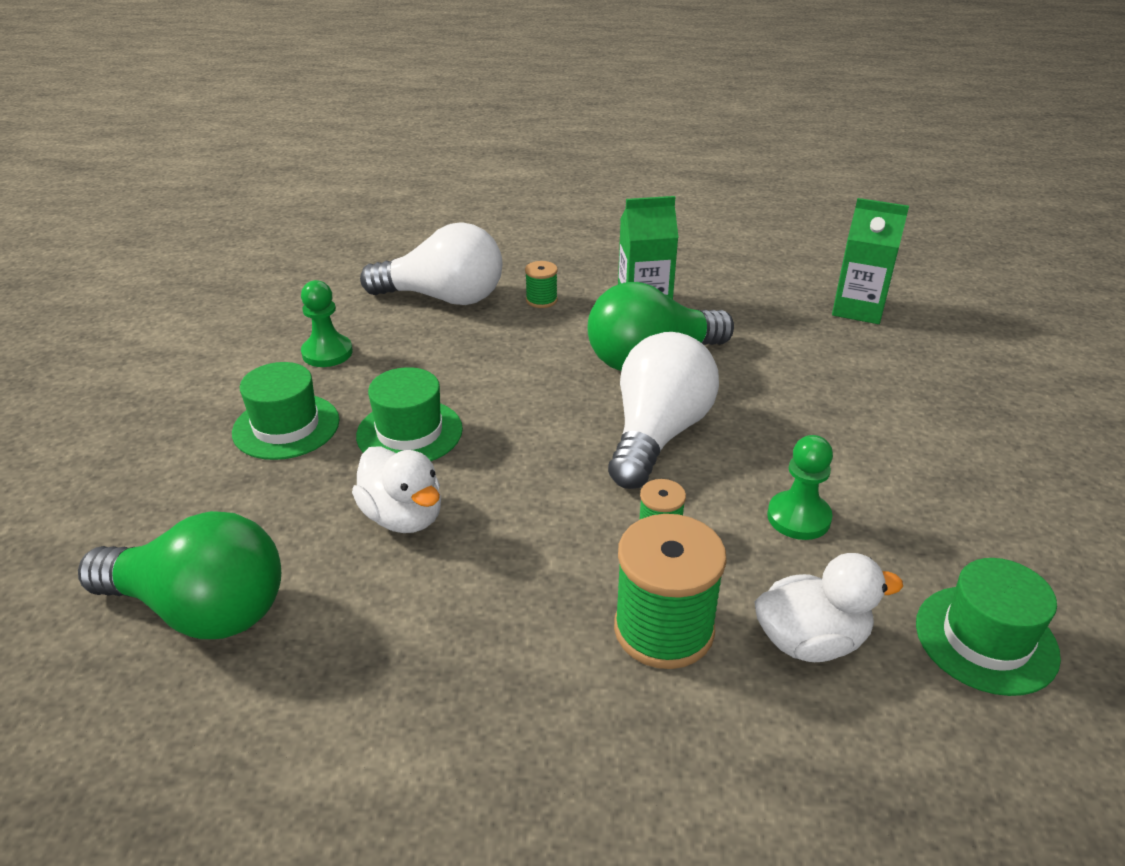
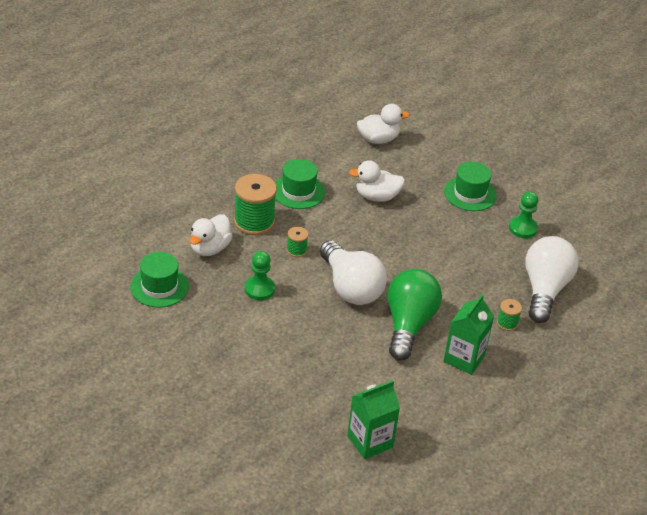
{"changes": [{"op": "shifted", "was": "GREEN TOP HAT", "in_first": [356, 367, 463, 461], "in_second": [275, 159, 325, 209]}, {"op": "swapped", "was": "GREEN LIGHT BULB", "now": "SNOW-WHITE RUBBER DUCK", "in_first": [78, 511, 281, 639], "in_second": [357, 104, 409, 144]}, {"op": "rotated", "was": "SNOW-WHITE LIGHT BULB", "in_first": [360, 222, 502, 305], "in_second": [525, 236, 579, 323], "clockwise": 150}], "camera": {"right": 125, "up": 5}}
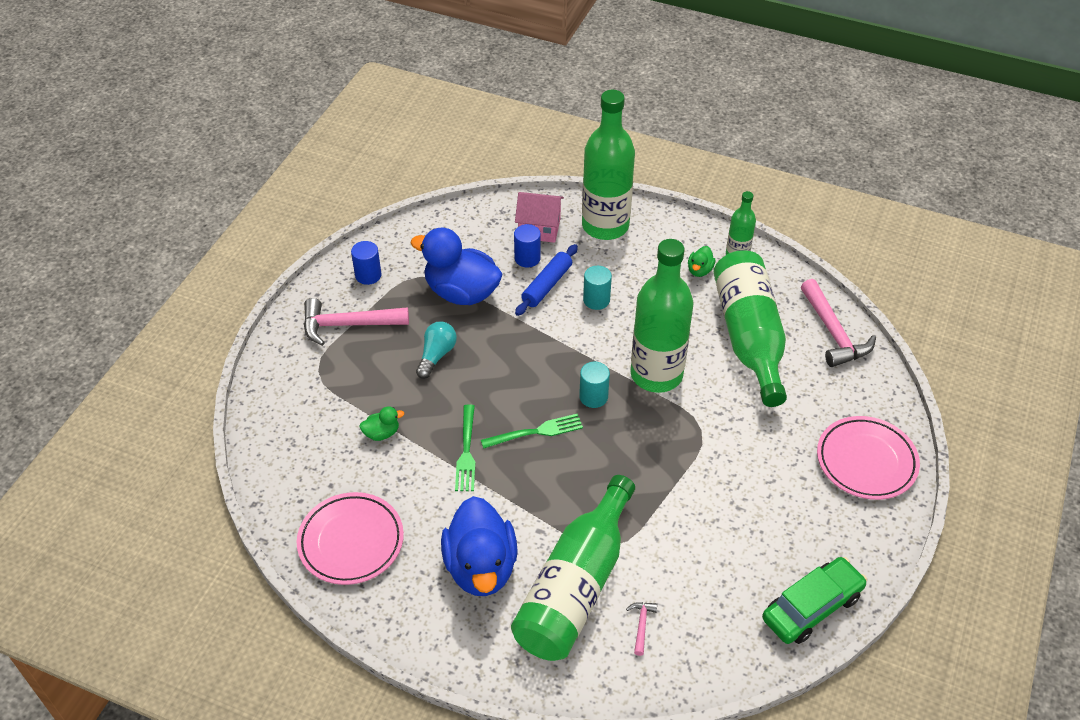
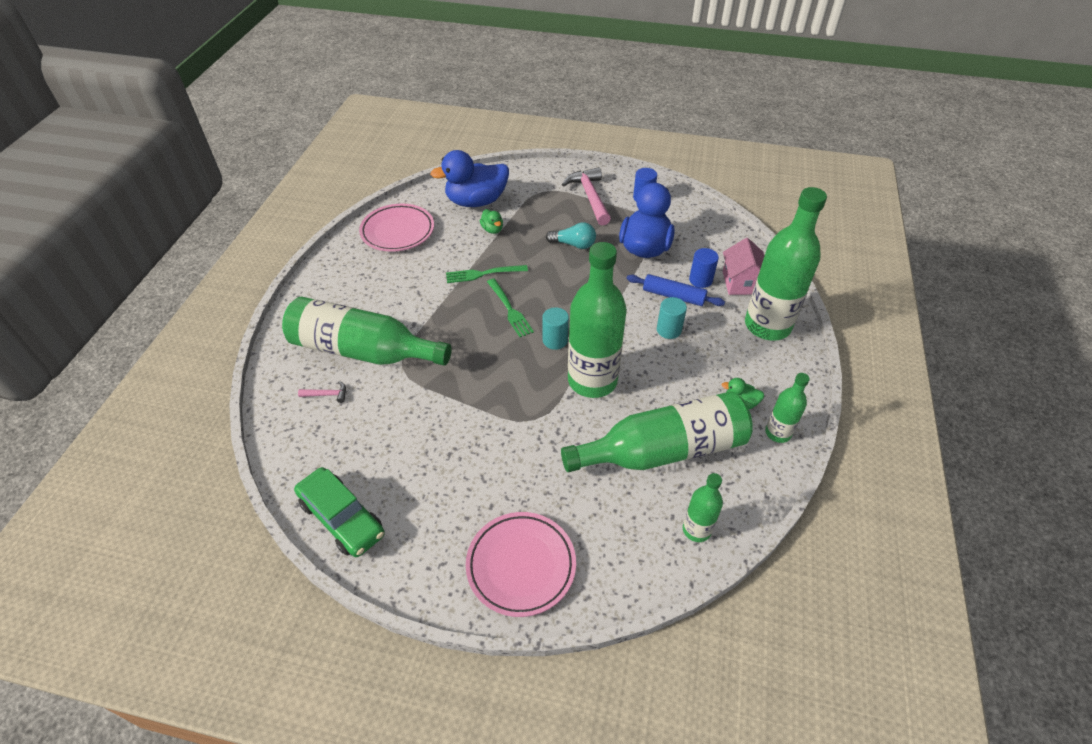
{"changes": [{"op": "shifted", "was": "BLUE RUBBER DUCK", "in_first": [441, 496, 518, 596], "in_second": [430, 150, 509, 207]}, {"op": "swapped", "was": "PINK HAMMER", "now": "GREEN FLASK", "in_first": [801, 279, 876, 367], "in_second": [683, 473, 723, 542]}], "camera": {"right": 80, "up": 0}}
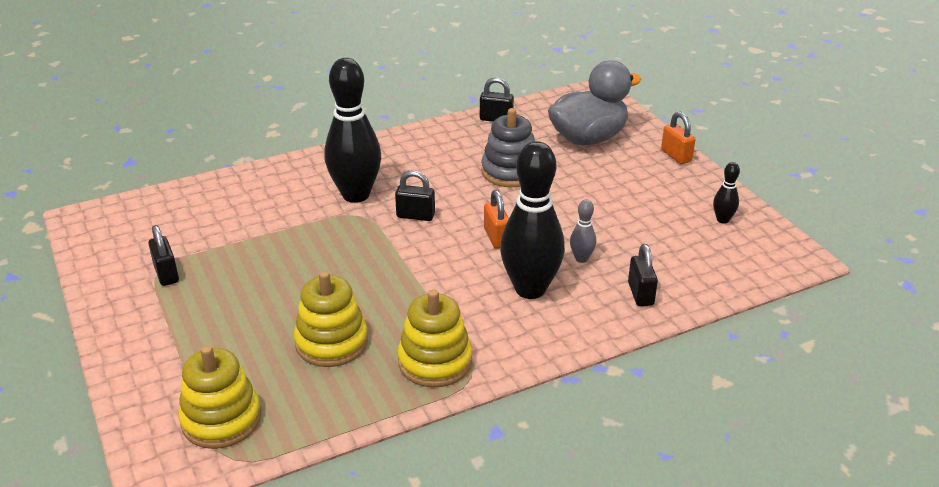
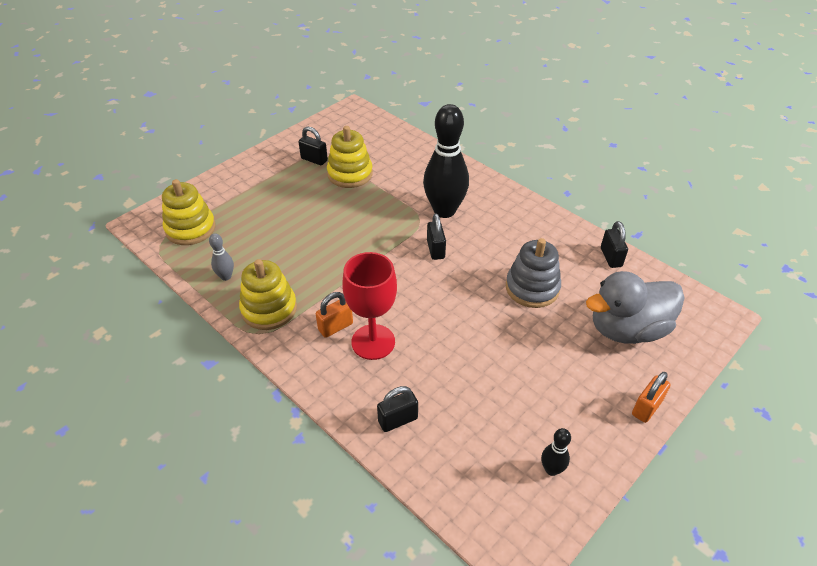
{"changes": [{"op": "shifted", "was": "ASH-GREY BOWLING PIN", "in_first": [570, 199, 596, 263], "in_second": [209, 233, 234, 281]}, {"op": "rotated", "was": "JET-BLACK LOCK", "in_first": [148, 225, 179, 286], "in_second": [299, 126, 328, 165], "clockwise": 75}, {"op": "shifted", "was": "ORANGE LOCK", "in_first": [484, 190, 509, 248], "in_second": [316, 292, 353, 338]}, {"op": "shifted", "was": "GOLDEN STACKING RINGS", "in_first": [294, 271, 368, 367], "in_second": [327, 126, 373, 188]}, {"op": "swapped", "was": "JET-BLACK BOWLING PIN", "now": "RED WINE GLASS", "in_first": [500, 141, 565, 299], "in_second": [342, 252, 397, 360]}, {"op": "rotated", "was": "ASH-GREY RUBBER DUCK", "in_first": [548, 60, 641, 145], "in_second": [586, 271, 684, 344], "clockwise": 120}], "camera": {"right": 70, "up": 10}}
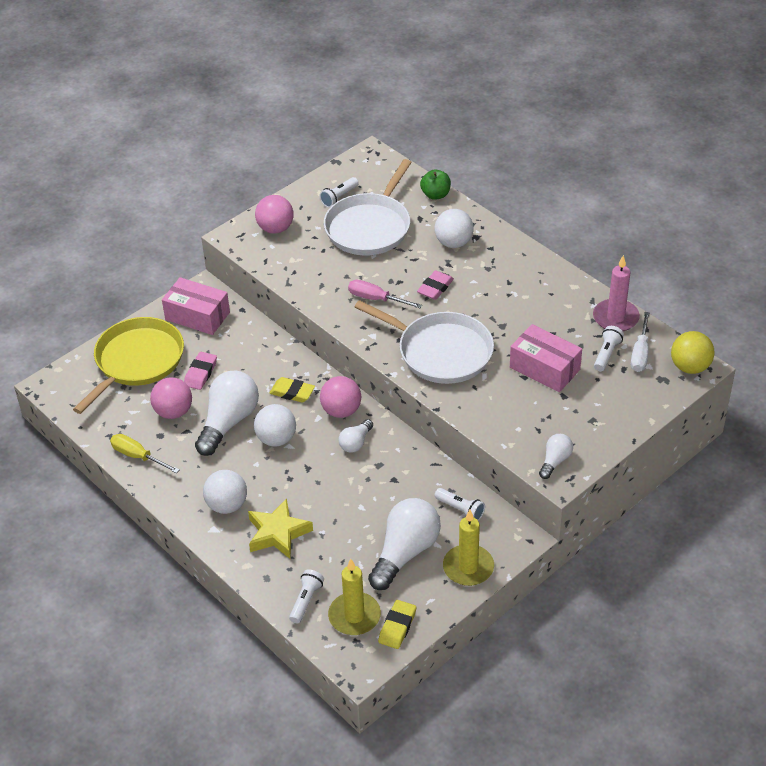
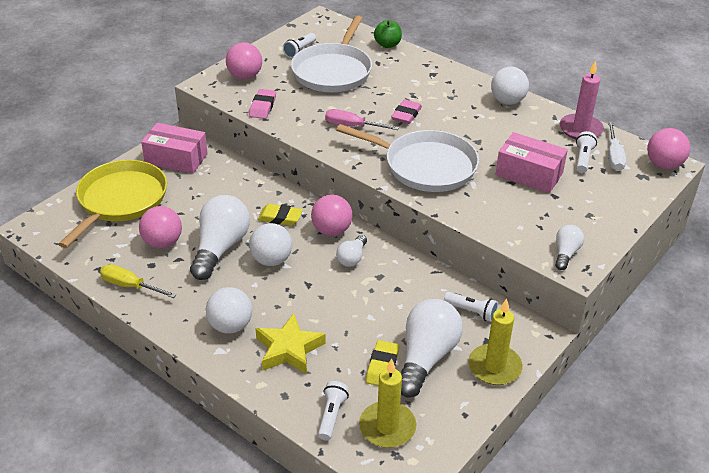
{"changes": [{"op": "shifted", "was": "PINK GUM ERASER", "in_first": [184, 352, 217, 390], "in_second": [249, 89, 276, 119]}, {"op": "shifted", "was": "GOLDEN GUM ERASER", "in_first": [378, 600, 416, 649], "in_second": [366, 340, 399, 386]}, {"op": "shifted", "was": "SNOW-WHITE PLAY BALL", "in_first": [435, 209, 474, 248], "in_second": [491, 67, 529, 105]}, {"op": "repainted", "was": "GOLDEN PLAY BALL", "now": "PINK PLAY BALL", "in_first": [671, 331, 715, 374], "in_second": [647, 128, 690, 169]}], "camera": {"right": -10, "up": -5}}
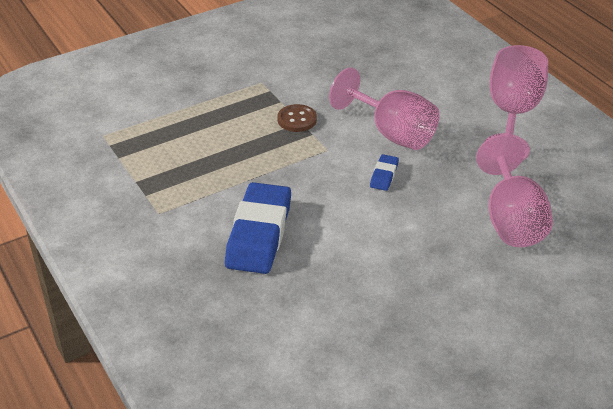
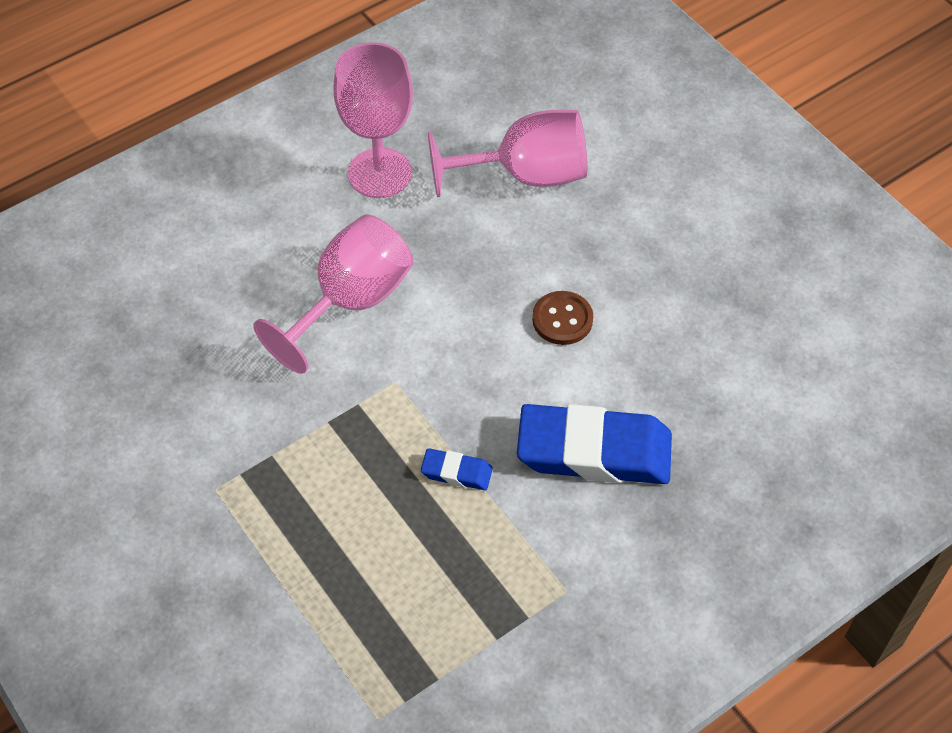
{"changes": [{"op": "shifted", "was": "BLUE GUM ERASER", "in_first": [370, 154, 399, 191], "in_second": [421, 448, 493, 490]}, {"op": "shifted", "was": "RUSSET SEWING BUTTON", "in_first": [277, 104, 317, 132], "in_second": [532, 291, 593, 345]}], "camera": {"right": -95, "up": 15}}
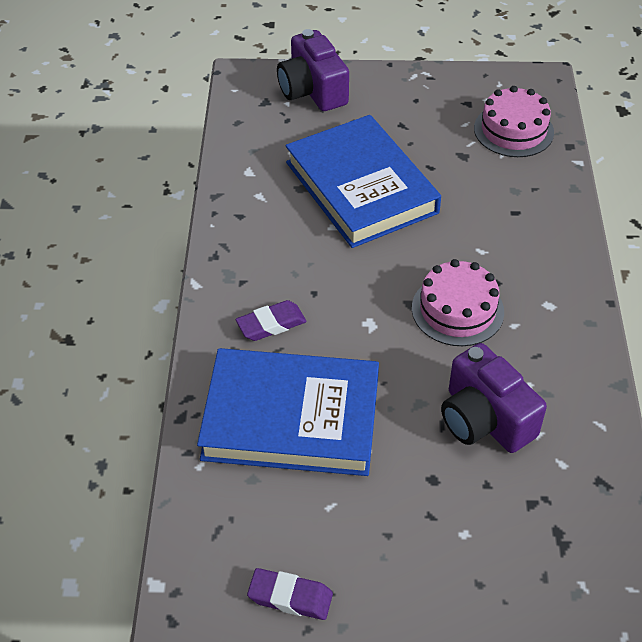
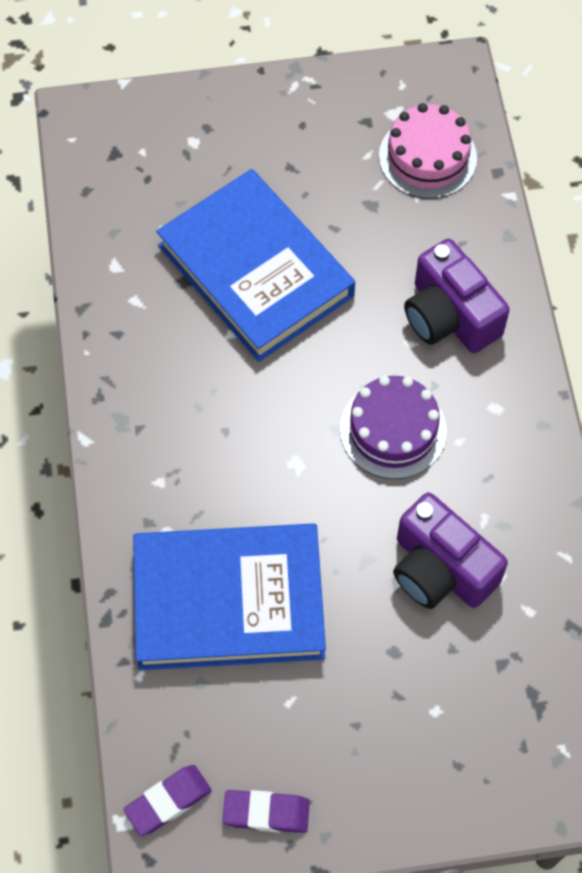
{"changes": [{"op": "shifted", "was": "VIOLET GUM ERASER", "in_first": [236, 300, 307, 341], "in_second": [124, 765, 211, 836]}, {"op": "repainted", "was": "PINK CAKE", "now": "VIOLET CAKE", "in_first": [412, 259, 504, 346], "in_second": [340, 376, 447, 479]}, {"op": "shifted", "was": "VIOLET CAMERA", "in_first": [277, 29, 349, 111], "in_second": [404, 239, 510, 353]}], "camera": {"right": -10, "up": 15}}
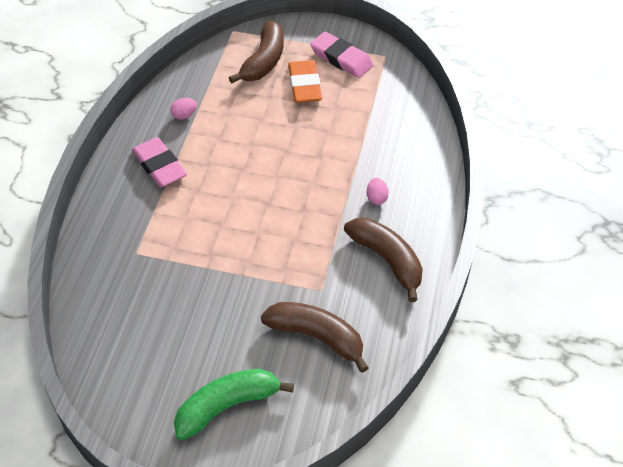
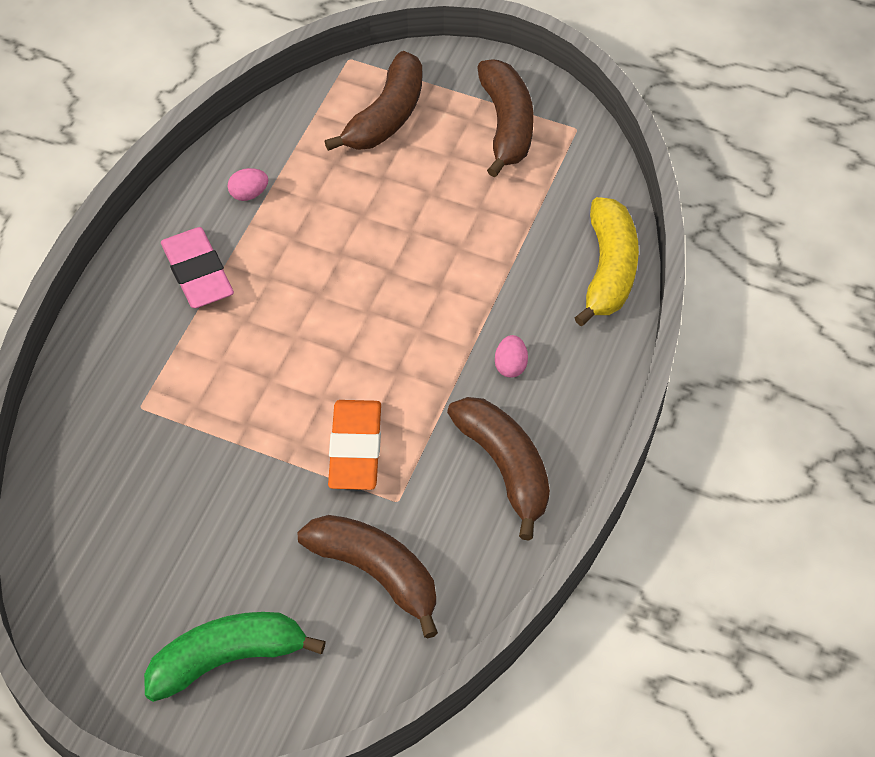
{"changes": [{"op": "shifted", "was": "ORANGE GUM ERASER", "in_first": [288, 60, 322, 103], "in_second": [328, 400, 381, 490]}, {"op": "swapped", "was": "PINK GUM ERASER", "now": "RUSSET TOY BANANA", "in_first": [310, 32, 373, 78], "in_second": [477, 59, 534, 177]}, {"op": "new", "now": "GOLDEN TOY BANANA", "in_second": [575, 197, 639, 326]}], "camera": {"right": 10, "up": 5}}
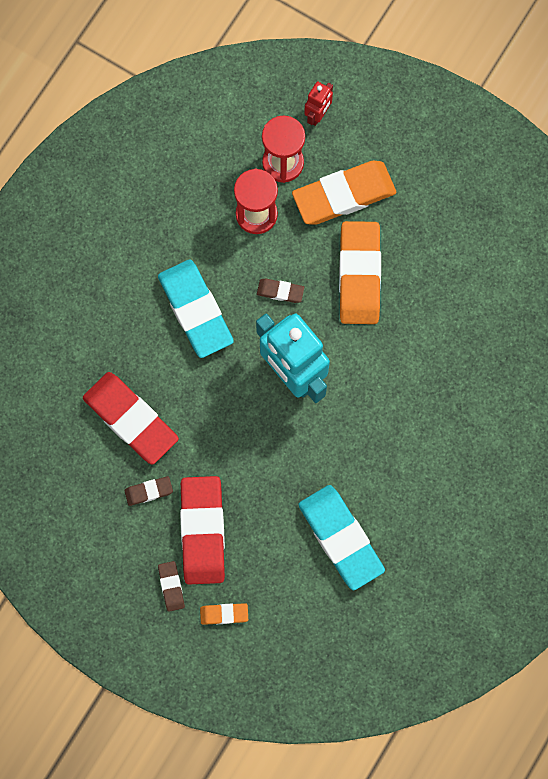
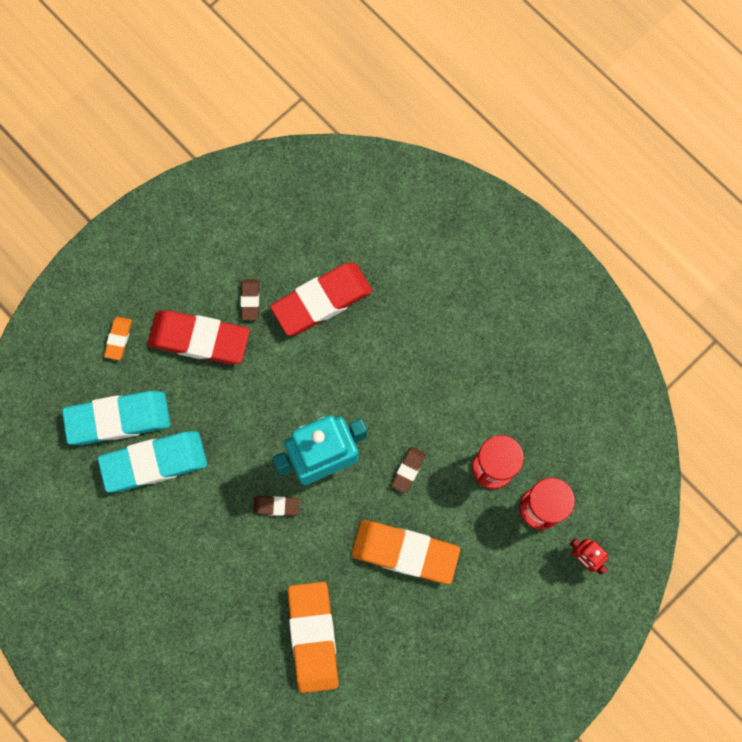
{"changes": [{"op": "shifted", "was": "TURQUOISE GUM ERASER", "in_first": [158, 260, 234, 358], "in_second": [62, 391, 170, 445]}, {"op": "shifted", "was": "RUSSET GUM ERASER", "in_first": [158, 561, 185, 612], "in_second": [253, 496, 300, 516]}, {"op": "shifted", "was": "ORANGE GUM ERASER", "in_first": [292, 161, 396, 225], "in_second": [287, 582, 339, 693]}], "camera": {"right": 105, "up": 0}}
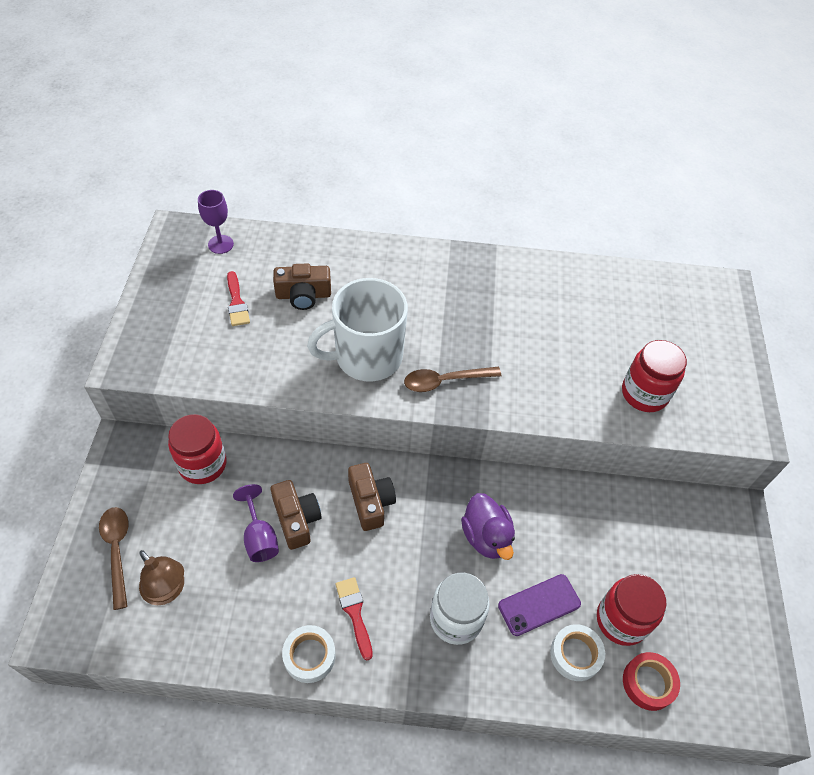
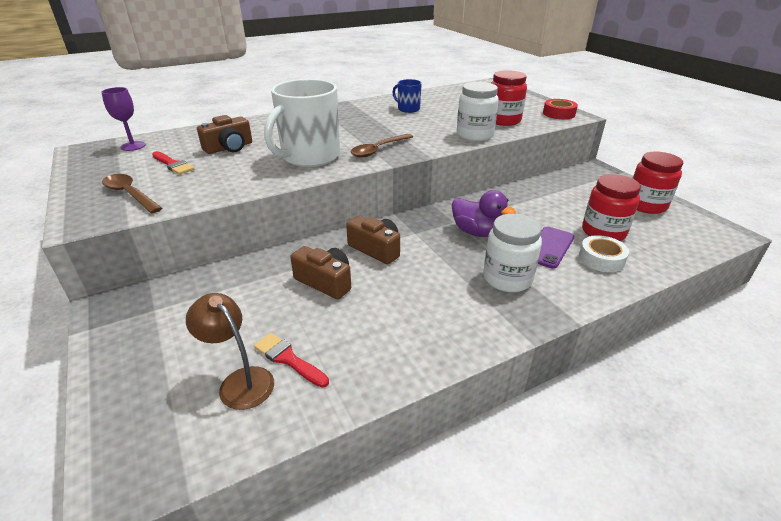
{"changes": [{"op": "shifted", "was": "RUSSET TABLESPOON", "in_first": [99, 507, 129, 610], "in_second": [102, 174, 162, 213]}, {"op": "rotated", "was": "RUSSET LAMP", "in_first": [139, 550, 184, 605], "in_second": [186, 293, 274, 410], "clockwise": -150}, {"op": "shifted", "was": "RED BRUSH", "in_first": [335, 577, 373, 660], "in_second": [254, 333, 329, 387]}, {"op": "new", "now": "BLUE COFFEE MUG", "in_second": [392, 79, 422, 113]}, {"op": "new", "now": "SNOW-WHITE PRESERVE JAR", "in_second": [457, 82, 499, 141]}, {"op": "shifted", "was": "RED ROLL OF TAPE", "in_first": [623, 652, 680, 711], "in_second": [543, 99, 578, 119]}, {"op": "shifted", "was": "RED PRESERVE JAR", "in_first": [168, 414, 227, 484], "in_second": [632, 151, 683, 214]}, {"op": "gone", "was": "VIOLET WINE GLASS", "in_first": [233, 484, 279, 562]}, {"op": "gone", "was": "SNOW-WHITE ROLL OF TAPE", "in_first": [282, 625, 336, 683]}], "camera": {"right": -30, "up": -20}}
